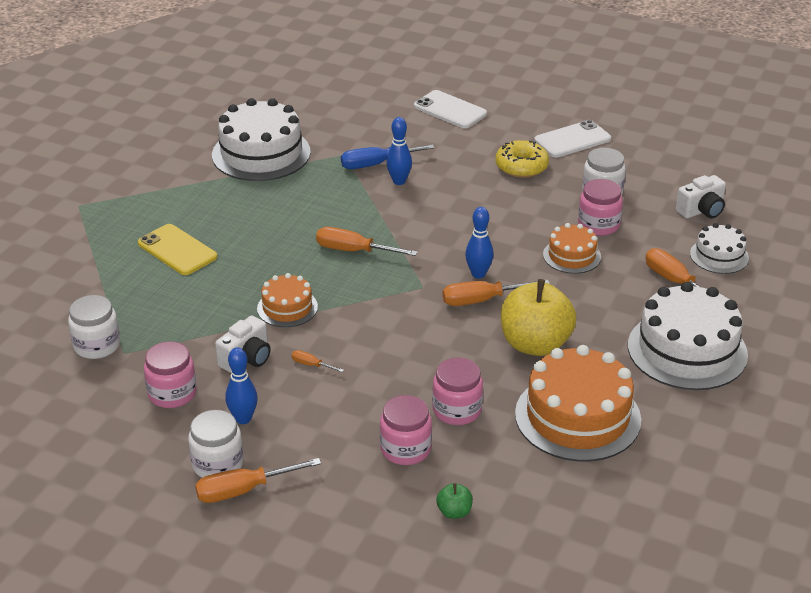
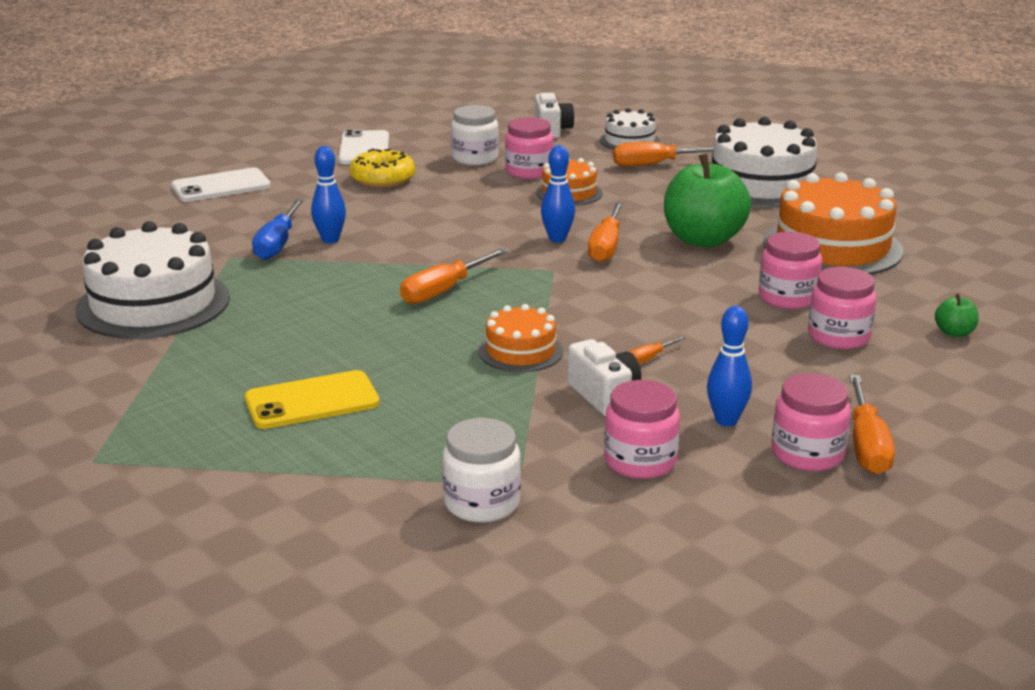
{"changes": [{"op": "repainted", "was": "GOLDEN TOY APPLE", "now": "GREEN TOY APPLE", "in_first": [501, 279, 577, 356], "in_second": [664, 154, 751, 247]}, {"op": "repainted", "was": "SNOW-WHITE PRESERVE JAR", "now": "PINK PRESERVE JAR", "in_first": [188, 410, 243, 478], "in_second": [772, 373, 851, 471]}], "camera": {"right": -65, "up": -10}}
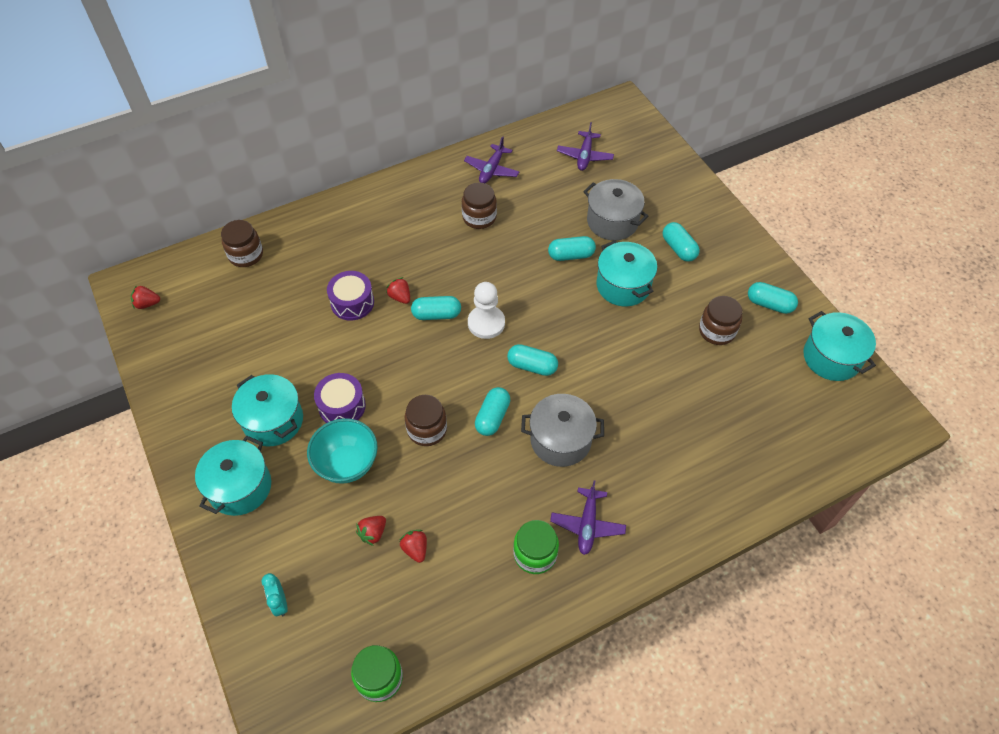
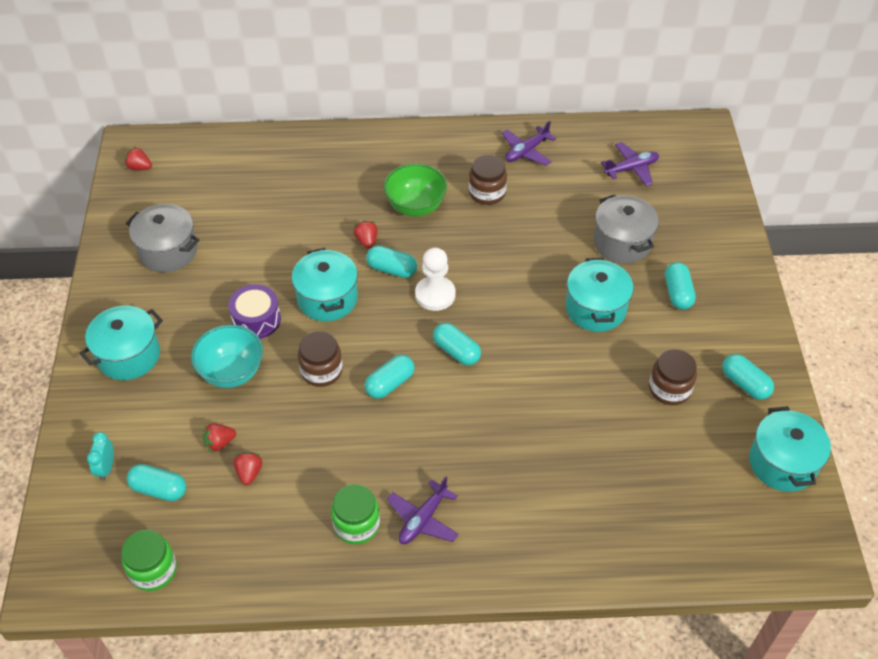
{"changes": [{"op": "shifted", "was": "ASH-GREY STOCKPOT", "in_first": [521, 394, 604, 467], "in_second": [126, 204, 199, 272]}, {"op": "shifted", "was": "TURQUOISE CAPSULE", "in_first": [548, 236, 596, 261], "in_second": [127, 464, 186, 501]}, {"op": "shifted", "was": "TURQUOISE STOCKPOT", "in_first": [232, 374, 303, 446], "in_second": [292, 248, 358, 321]}, {"op": "new", "now": "GREEN DEEP DISH", "in_second": [384, 163, 447, 217]}, {"op": "rotated", "was": "VIOLET AEROPLANE", "in_first": [557, 122, 614, 171], "in_second": [601, 142, 659, 186], "clockwise": -150}, {"op": "gone", "was": "RUSSET PRESERVE JAR", "in_first": [221, 220, 263, 267]}, {"op": "gone", "was": "VIOLET DRUM", "in_first": [327, 271, 374, 321]}], "camera": {"right": 25, "up": -5}}
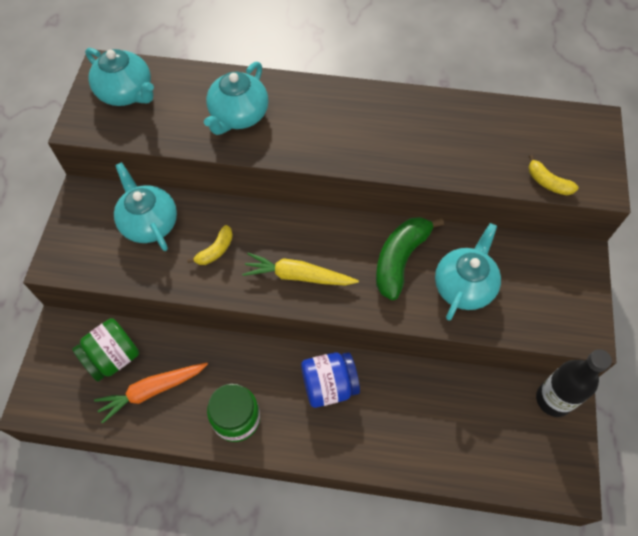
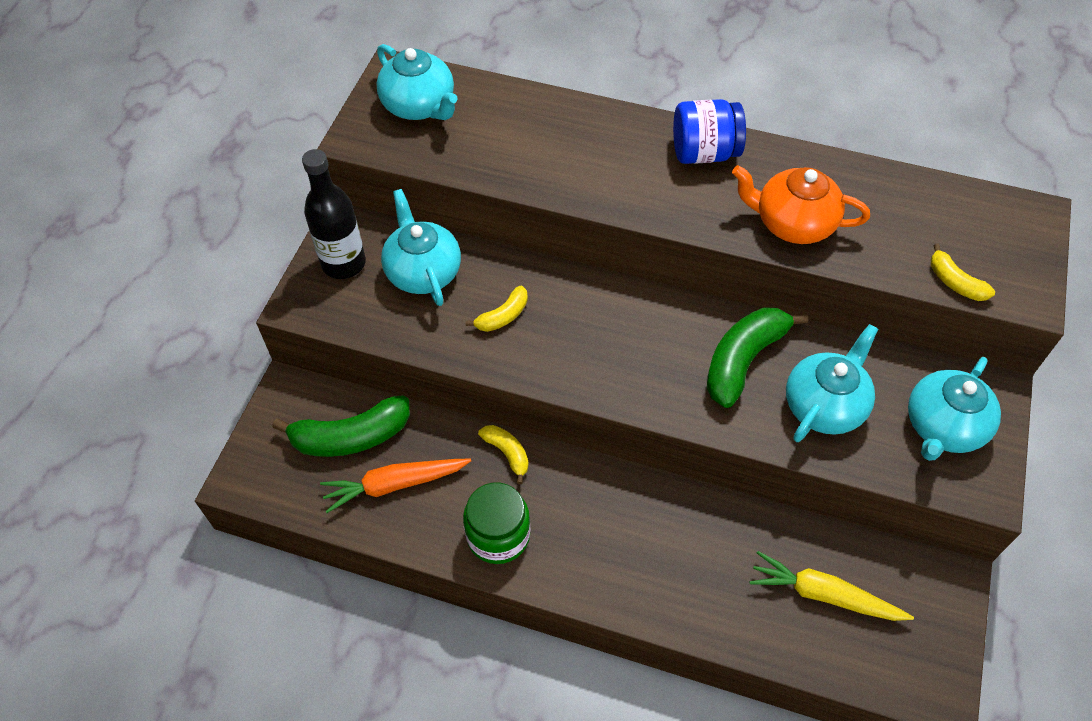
{"changes": [{"op": "swapped", "was": "GREEN PRESERVE JAR", "now": "GREEN TOY BANANA", "in_first": [72, 318, 139, 382], "in_second": [272, 395, 410, 457]}, {"op": "shifted", "was": "JET-BLACK FLASK", "in_first": [536, 349, 612, 417], "in_second": [302, 149, 366, 279]}, {"op": "new", "now": "GOLDEN TOY BANANA", "in_second": [478, 425, 529, 484]}, {"op": "shifted", "was": "BLUE PRESERVE JAR", "in_first": [301, 352, 360, 408], "in_second": [673, 99, 746, 164]}, {"op": "new", "now": "ORANGE TEA POT", "in_second": [732, 165, 870, 244]}, {"op": "shifted", "was": "GOLDEN CARROT", "in_first": [242, 253, 359, 285], "in_second": [749, 551, 914, 621]}, {"op": "shifted", "was": "TURQUOISE TEA POT", "in_first": [204, 62, 268, 135], "in_second": [908, 357, 1001, 461]}], "camera": {"right": 10, "up": -5}}
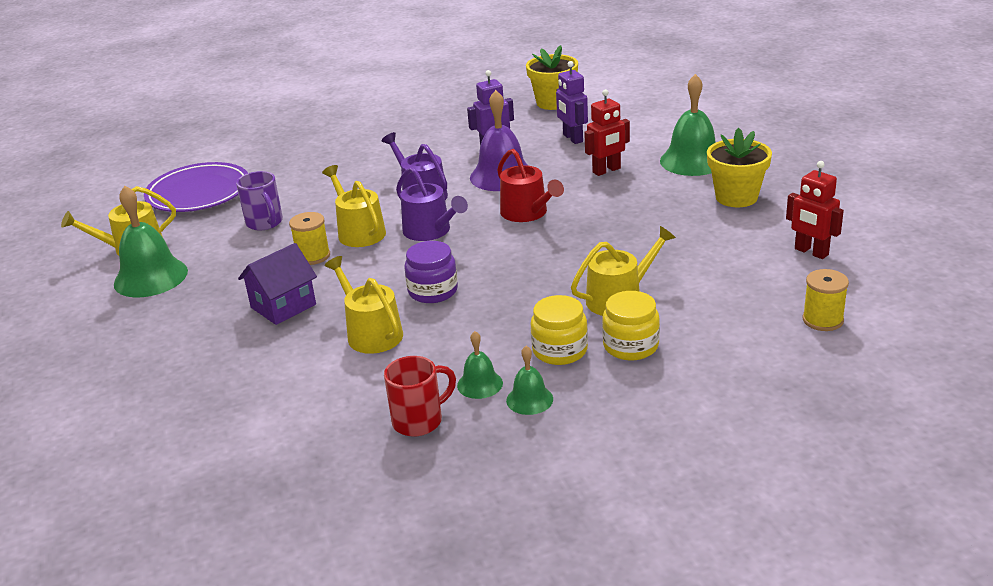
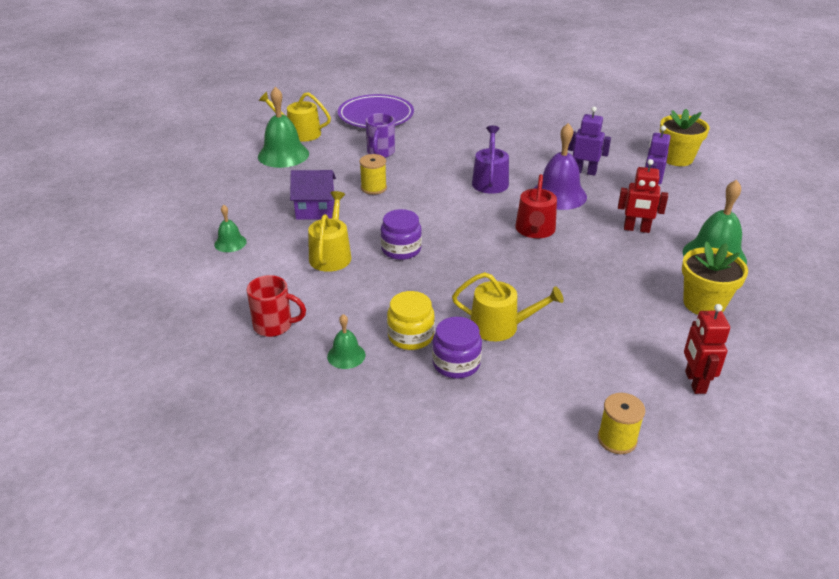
{"changes": [{"op": "shifted", "was": "GREEN HAND BELL", "in_first": [457, 331, 503, 399], "in_second": [214, 205, 247, 252]}, {"op": "repainted", "was": "GOLDEN PRESERVE JAR", "now": "VIOLET PRESERVE JAR", "in_first": [602, 291, 660, 360], "in_second": [432, 317, 482, 379]}, {"op": "gone", "was": "GOLDEN WATERING CAN", "in_first": [322, 165, 386, 247]}, {"op": "gone", "was": "VIOLET WATERING CAN", "in_first": [396, 167, 468, 241]}], "camera": {"right": 40, "up": 5}}
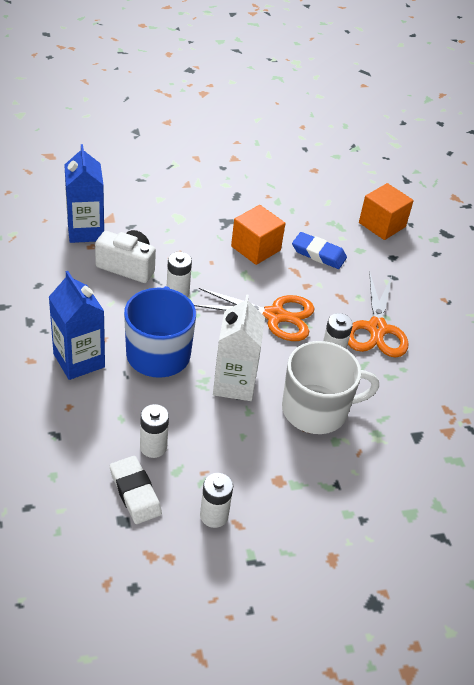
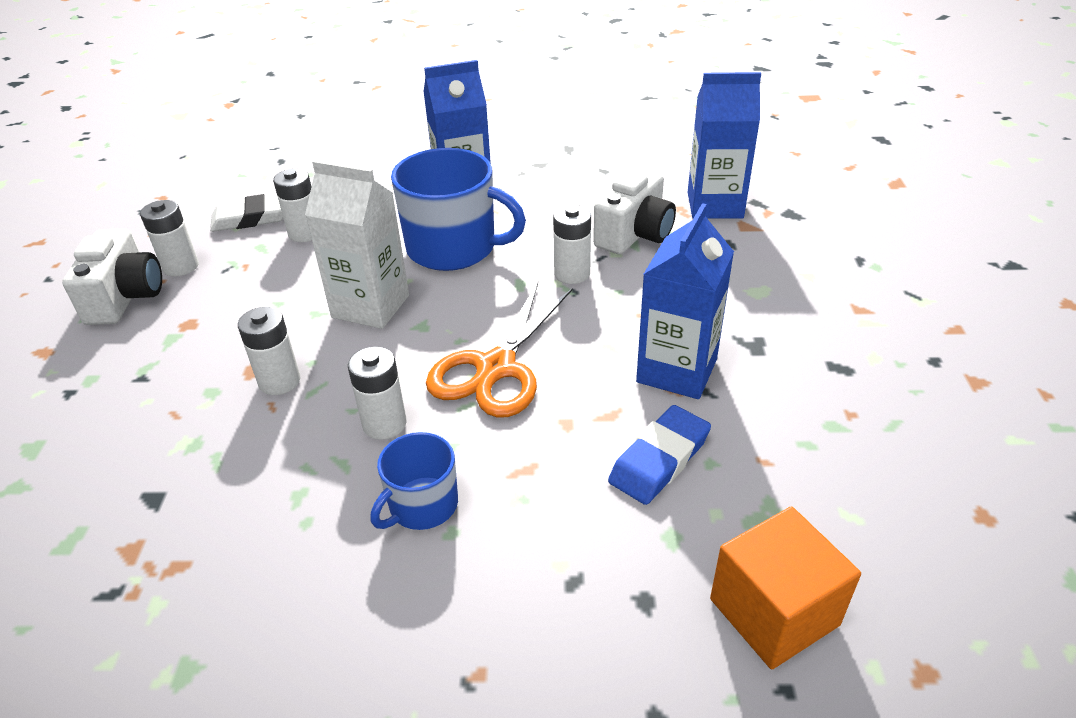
{"changes": [{"op": "new", "now": "SNOW-WHITE CAMERA", "in_second": [62, 228, 162, 325]}, {"op": "swapped", "was": "SNOW-WHITE COFFEE MUG", "now": "SNOW-WHITE POWER CELL", "in_first": [282, 341, 379, 434], "in_second": [238, 307, 300, 395]}, {"op": "swapped", "was": "ORANGE SHEARS", "now": "BLUE COFFEE MUG", "in_first": [348, 272, 409, 358], "in_second": [370, 432, 458, 530]}, {"op": "swapped", "was": "ORANGE CUBE", "now": "BLUE MILK CARTON", "in_first": [231, 205, 285, 265], "in_second": [636, 203, 734, 399]}], "camera": {"right": 110, "up": -5}}
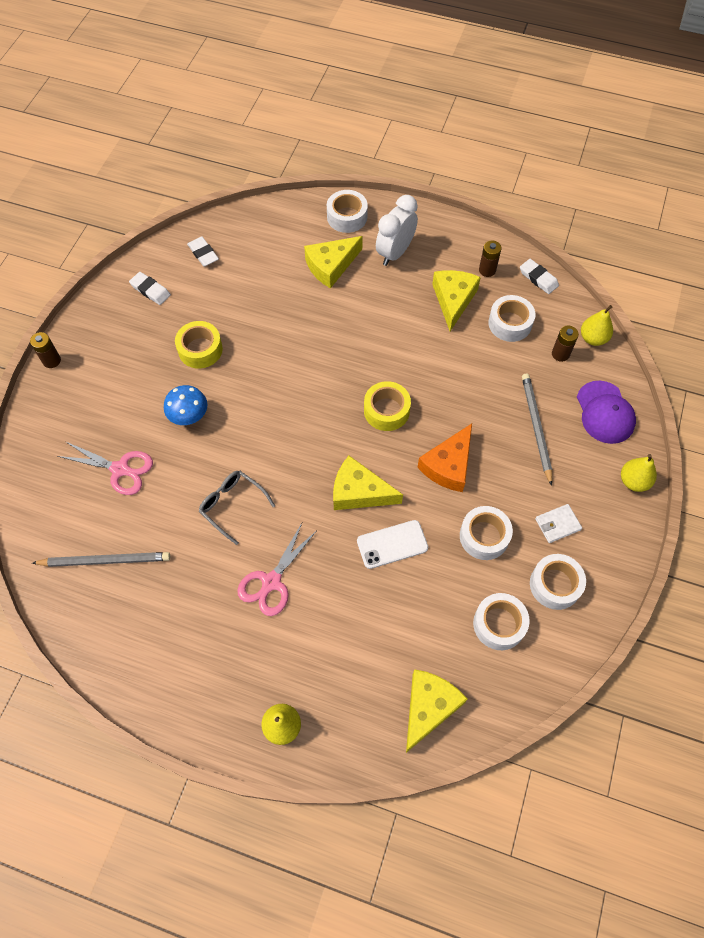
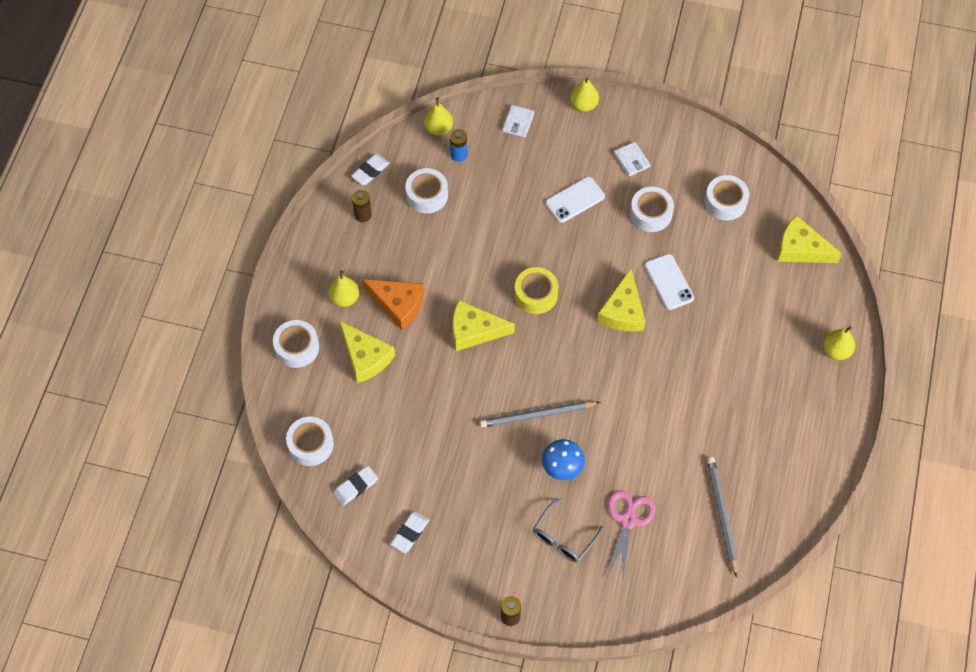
{"changes": [{"op": "shifted", "was": "SNOW-WHITE ROLL OF TAPE", "in_first": [530, 554, 586, 610], "in_second": [286, 417, 334, 466]}, {"op": "swapped", "was": "SNOW-WHITE CLOCK", "now": "GOLDEN TOY PEAR", "in_first": [376, 195, 418, 266], "in_second": [328, 270, 359, 307]}, {"op": "shifted", "was": "ORANGE CHEESE", "in_first": [417, 424, 472, 492], "in_second": [362, 279, 424, 330]}, {"op": "repainted", "was": "RUSSET POWER CELL", "now": "BLUE POWER CELL", "in_first": [552, 326, 579, 362], "in_second": [450, 129, 467, 162]}, {"op": "shifted", "was": "GOLDEN CHEESE", "in_first": [432, 270, 481, 331], "in_second": [452, 300, 515, 351]}, {"op": "shifted", "was": "ASH-GREY WOODEN PENCIL", "in_first": [522, 373, 552, 486], "in_second": [480, 401, 600, 428]}, {"op": "swapped", "was": "VIOLET PEAKED CAP", "now": "SNOW-WHITE BILLFOLD", "in_first": [577, 381, 636, 444], "in_second": [502, 105, 534, 138]}, {"op": "shifted", "was": "ASH-GREY GLASSES", "in_first": [199, 471, 275, 545], "in_second": [533, 498, 604, 562]}, {"op": "new", "now": "SNOW-WHITE SMARTPHONE", "in_second": [545, 177, 605, 223]}, {"op": "gone", "was": "GOLDEN ROLL OF TAPE", "in_first": [175, 321, 223, 369]}, {"op": "gone", "was": "PINK SHEARS", "in_first": [237, 523, 316, 616]}], "camera": {"right": -95, "up": 0}}
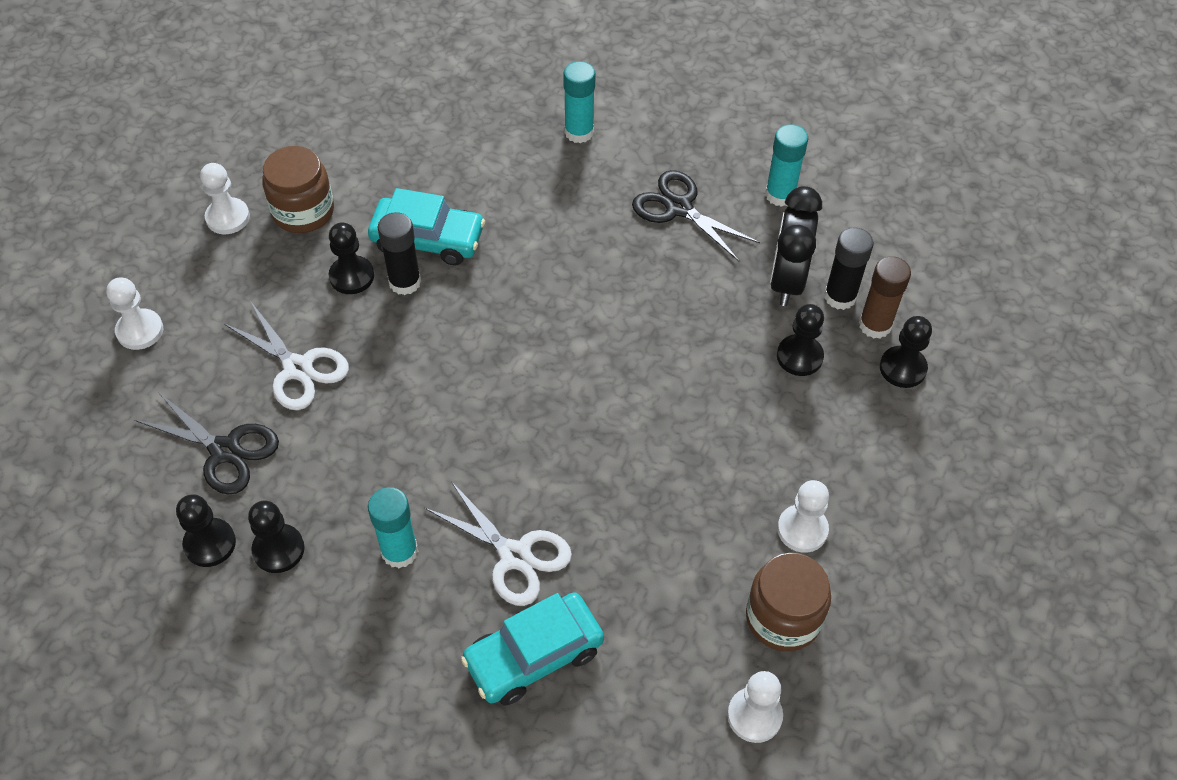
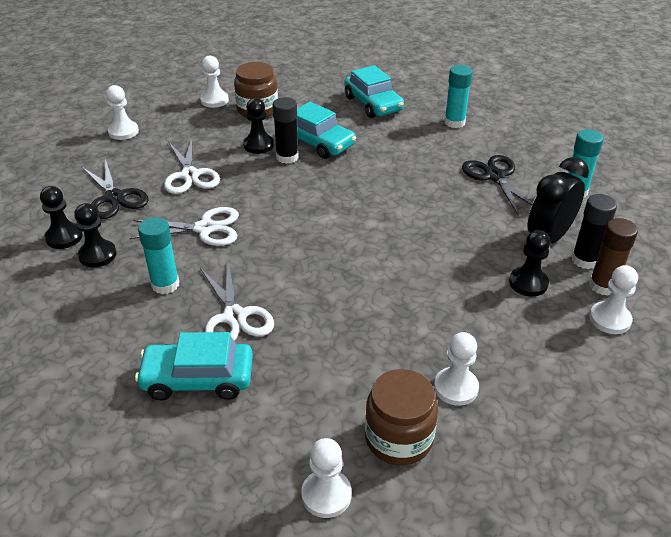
{"changes": [{"op": "new", "now": "SNOW-WHITE SHEARS", "in_second": [130, 207, 239, 246]}, {"op": "new", "now": "TURQUOISE AUTOMOBILE", "in_second": [344, 65, 404, 118]}, {"op": "repainted", "was": "JET-BLACK CHESS PAWN", "now": "SNOW-WHITE CHESS PAWN", "in_first": [880, 316, 932, 388], "in_second": [589, 265, 638, 334]}], "camera": {"right": 30, "up": -15}}
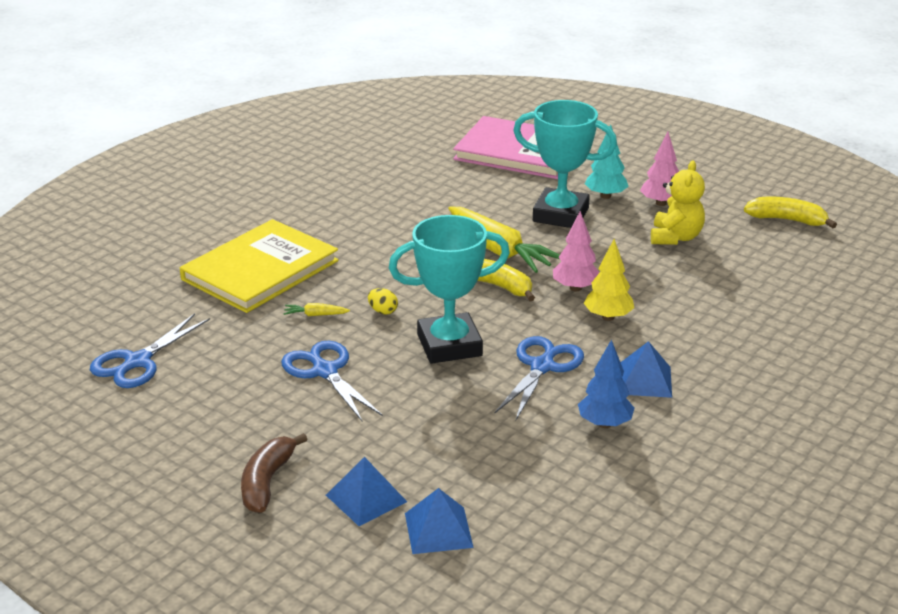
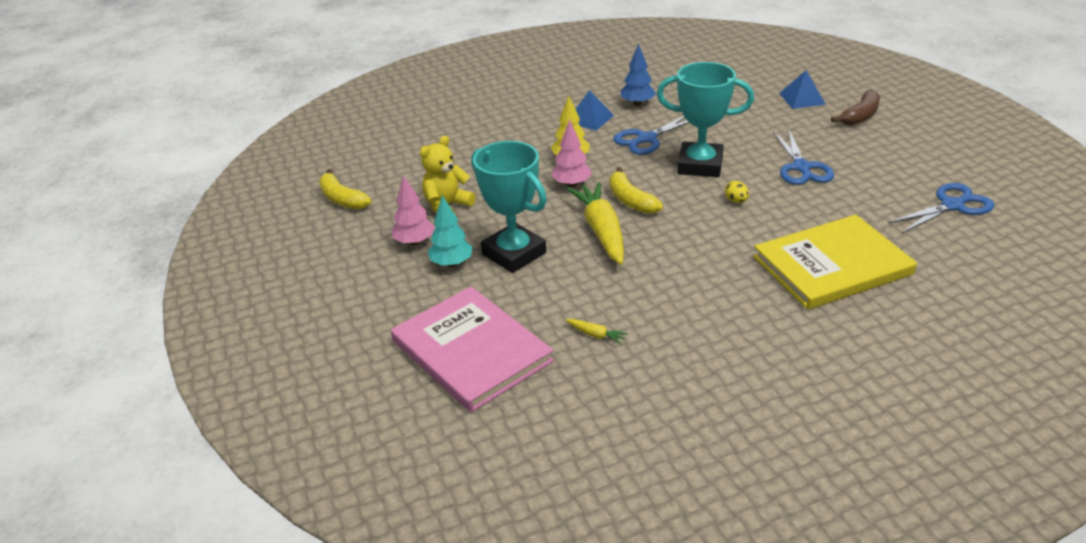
{"changes": [{"op": "shifted", "was": "GOLDEN CARROT", "in_first": [284, 303, 350, 316], "in_second": [565, 319, 628, 344]}, {"op": "gone", "was": "BLUE SOLID PYRAMID", "in_first": [405, 488, 474, 554]}], "camera": {"right": -150, "up": 5}}
